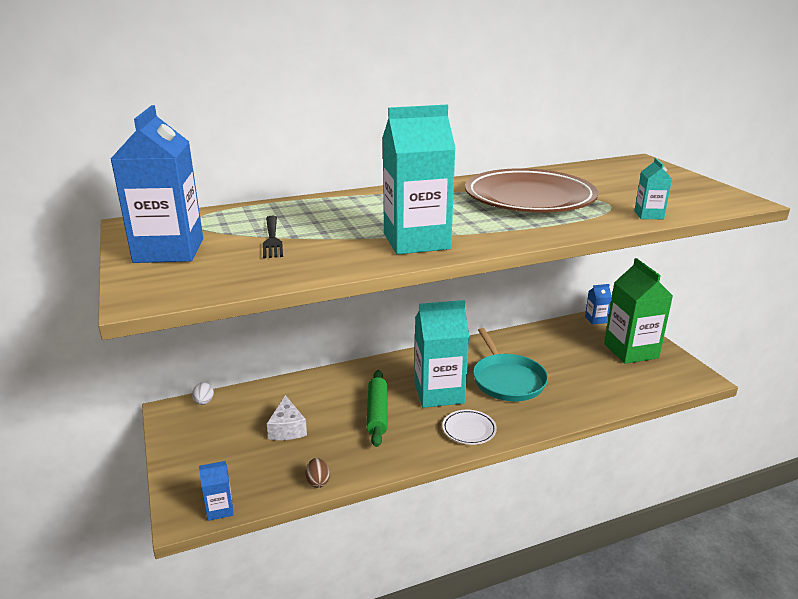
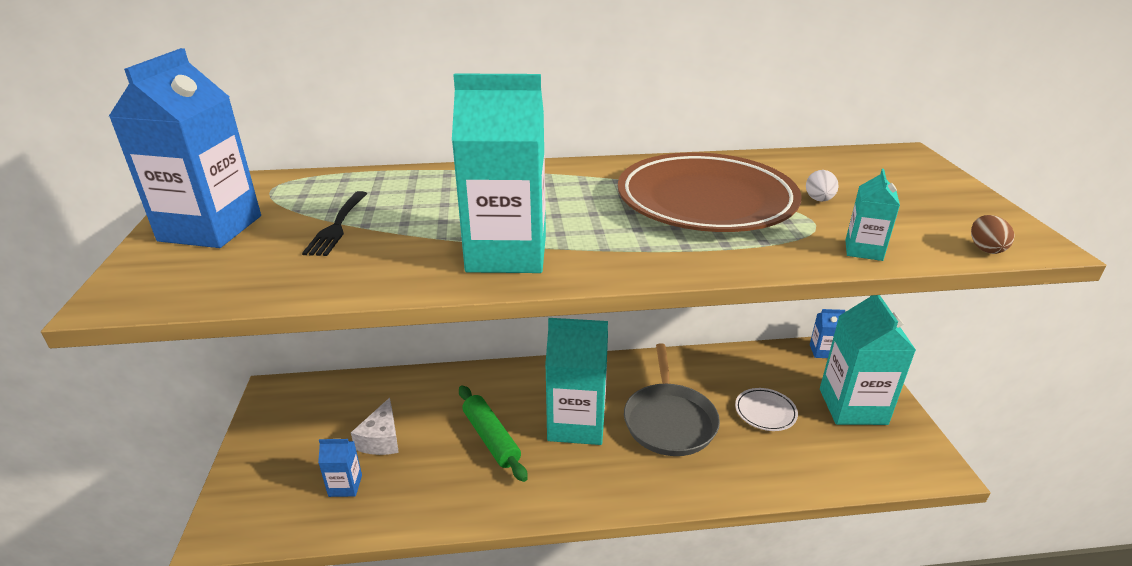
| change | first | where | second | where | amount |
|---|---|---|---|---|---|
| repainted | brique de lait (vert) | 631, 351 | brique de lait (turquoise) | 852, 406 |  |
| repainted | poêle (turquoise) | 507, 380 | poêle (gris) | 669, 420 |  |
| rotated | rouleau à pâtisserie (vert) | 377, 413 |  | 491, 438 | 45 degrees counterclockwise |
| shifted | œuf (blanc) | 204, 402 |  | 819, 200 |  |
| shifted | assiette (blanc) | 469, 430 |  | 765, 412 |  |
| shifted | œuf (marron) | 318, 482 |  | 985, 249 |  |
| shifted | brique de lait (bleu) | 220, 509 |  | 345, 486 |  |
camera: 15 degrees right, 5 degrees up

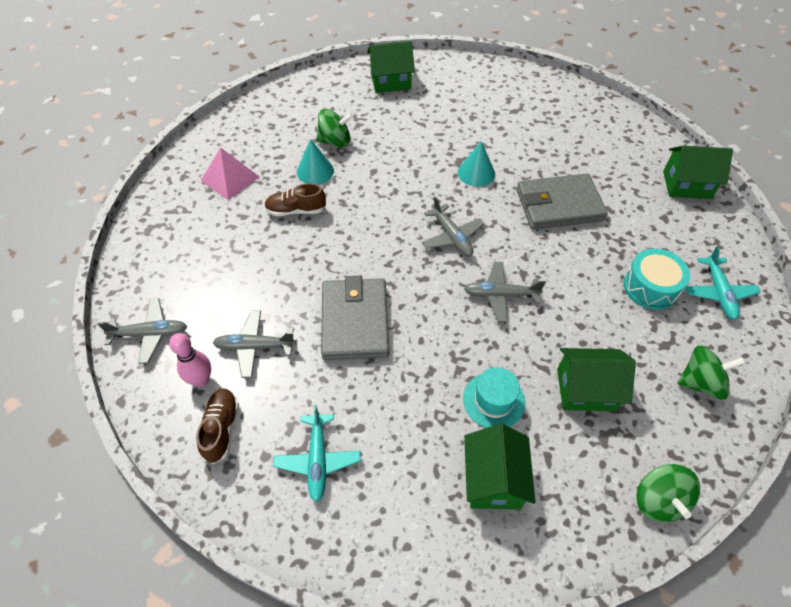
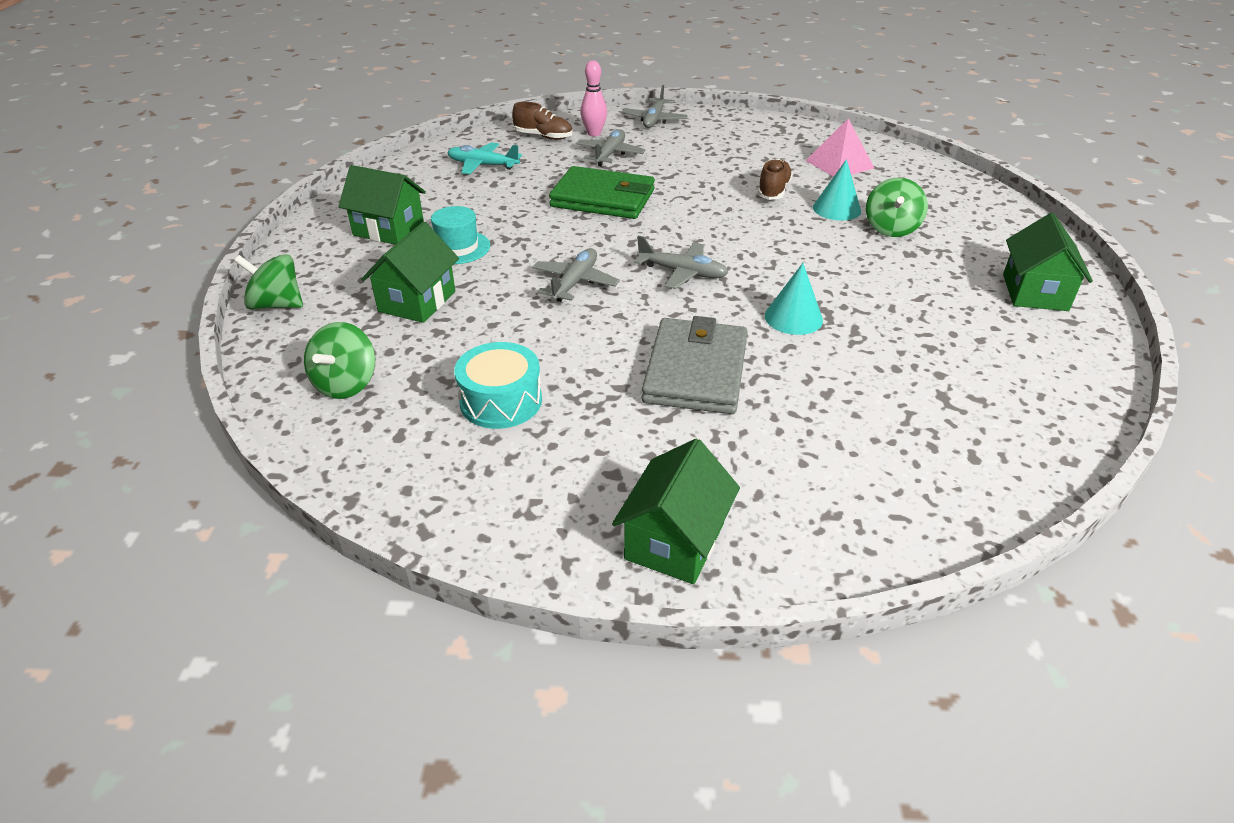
| change | first | where | second | where | amount |
|---|---|---|---|---|---|
| rotated | avion (gris) | 452, 237 |  | 682, 272 | 150 degrees counterclockwise |
| gone | avion (turquoise) | 719, 293 |  |  |  |
| repainted | portefeuille (gris) | 355, 321 | portefeuille (vert) | 602, 198 |  |
camera: 110 degrees right, 15 degrees down

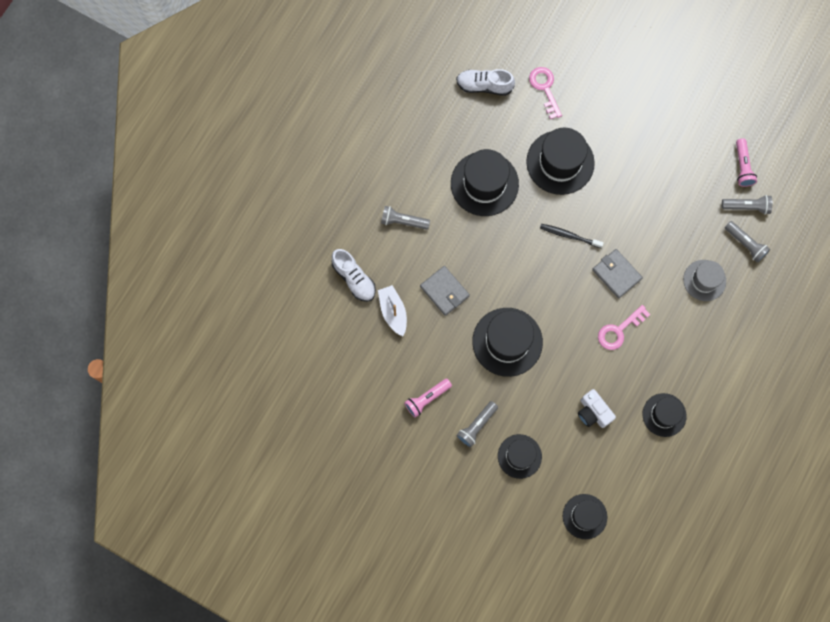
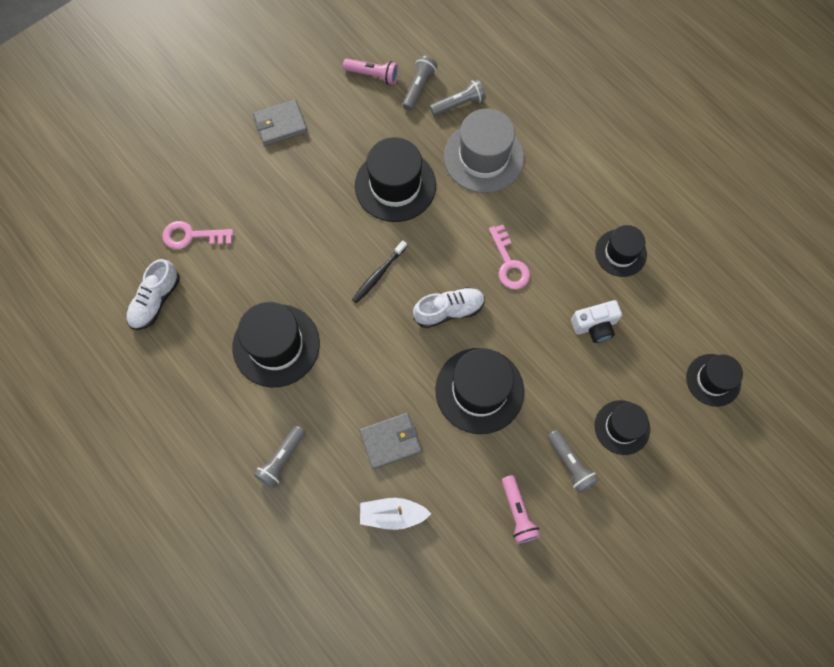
| change | first | where | second | where | amount |
|---|---|---|---|---|---|
| shifted | chapeau (noir) | 560, 162 |  | 395, 185 |  |
| shifted | chaussure (blanc) | 354, 278 |  | 449, 311 |  |
| shifted | portefeuille (gris) | 616, 274 |  | 280, 124 |  |
| scaled | chapeau (gris) | 704, 280 |  | 483, 157 | x1.62 |
camera: 70 degrees left, 5 degrees down

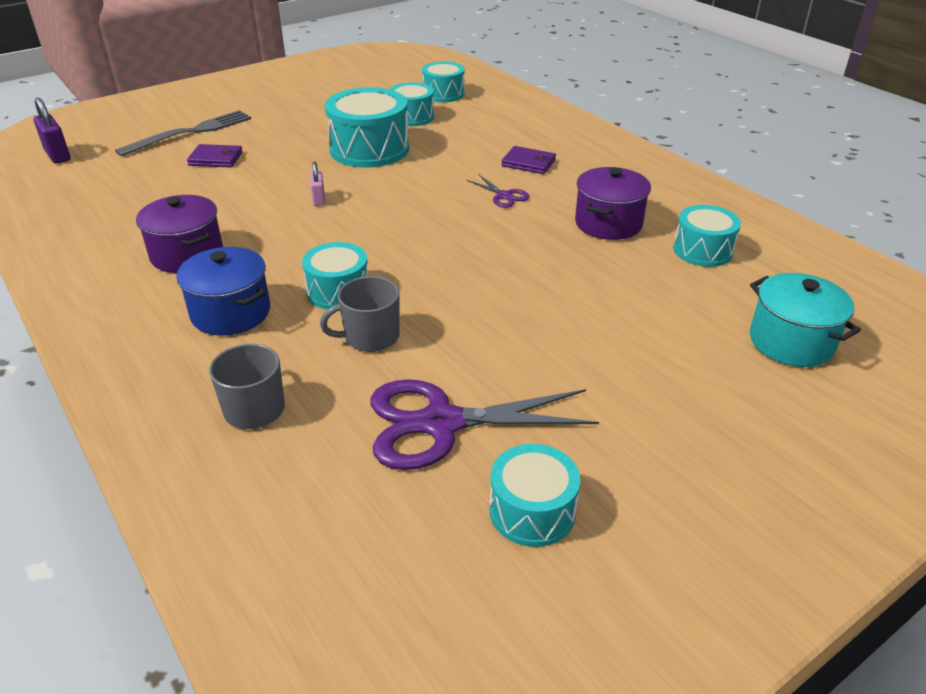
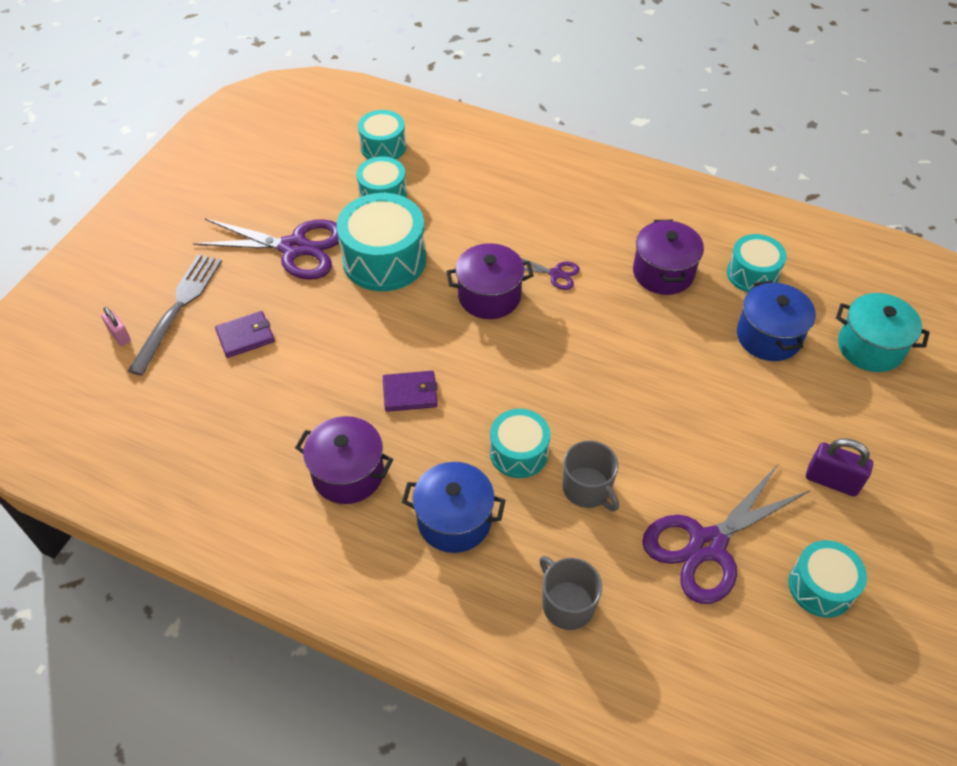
| change | first | where | second | where | amount |
|---|---|---|---|---|---|
| shifted | cadenas (violet) | 57, 155 |  | 832, 481 |  |
| shifted | portefeuille (violet) | 528, 163 |  | 410, 393 |  |
| shifted | cadenas (rose) | 319, 199 |  | 120, 335 |  |
| rotated | tasse (gris) | 370, 337 |  | 587, 489 | 75 degrees counterclockwise |
| new |  |  | ciseaux (violet) | 294, 248 |  |
| new |  |  | marmite (violet) | 489, 296 |  |
| new |  |  | marmite (bleu) | 768, 336 |  |
camera: 30 degrees left, 15 degrees up

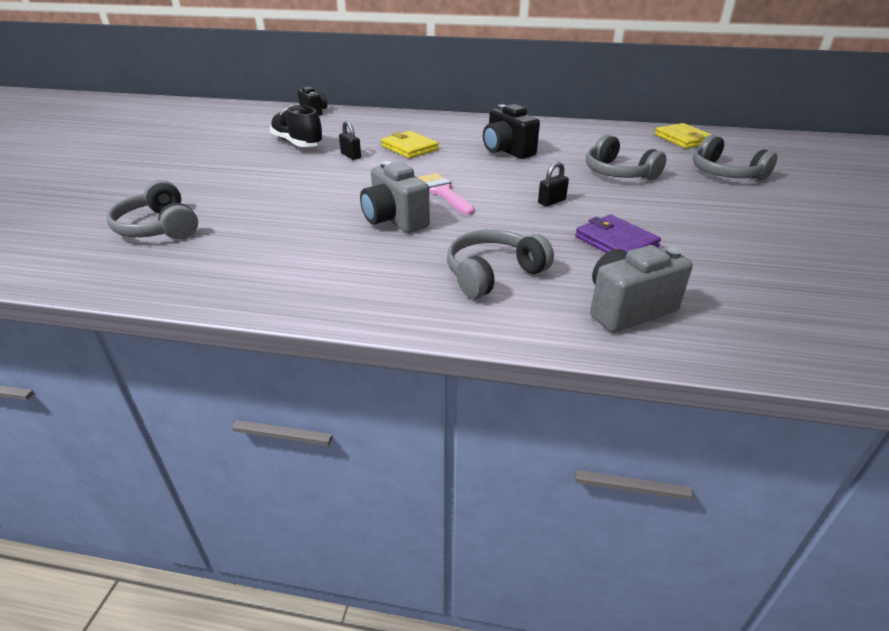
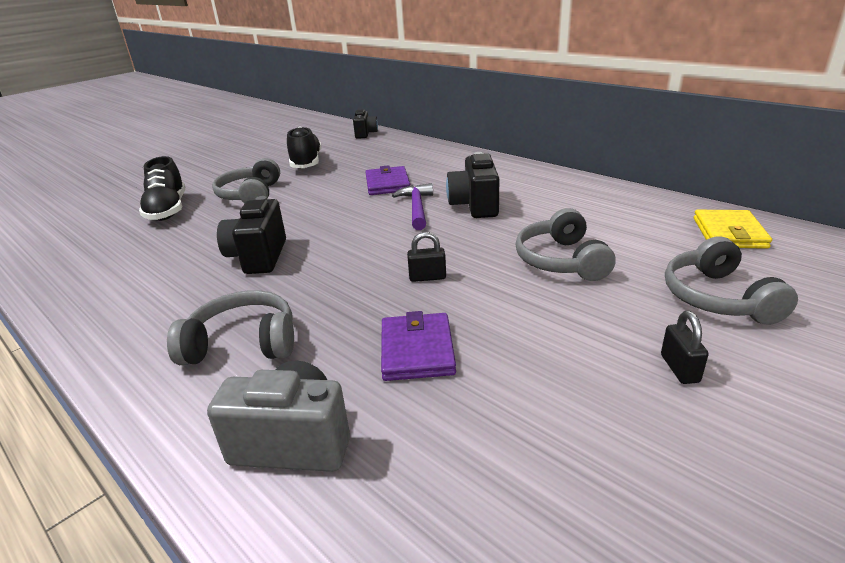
| change | first | where | second | where | amount |
|---|---|---|---|---|---|
| shifted | cadenas (noir) | 351, 156 |  | 679, 368 |  |
| repainted | portefeuille (jaune) | 409, 148 | portefeuille (violet) | 387, 184 |  |
| repainted | appareil photo (gris) | 394, 220 | appareil photo (noir) | 258, 257 |  |
| gone | pinceau (rose) | 443, 192 |  |  |  |
| shifted | casque audio (gris) | 159, 227 |  | 251, 195 |  |
| new |  |  | chaussure (noir) | 168, 210 |  |
| new |  |  | marteau (violet) | 417, 208 |  |
camera: 35 degrees right, 5 degrees down

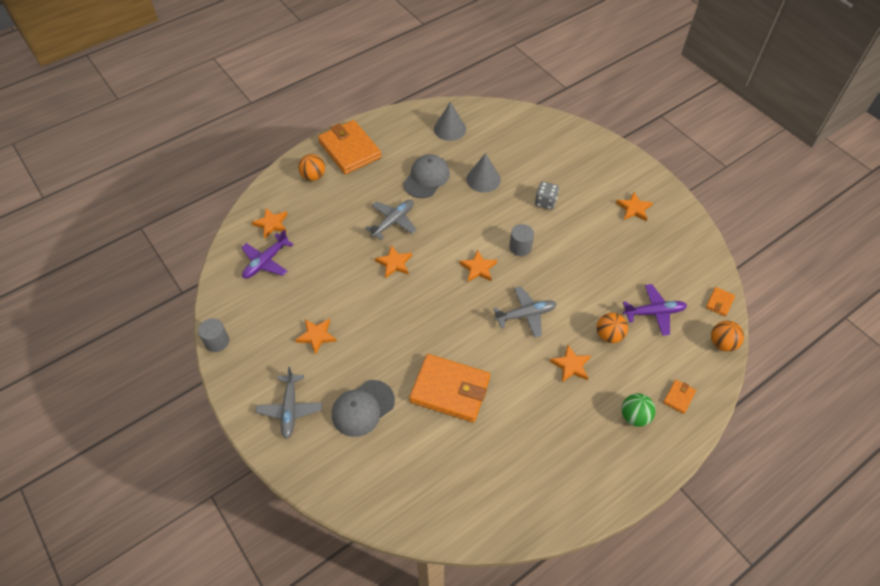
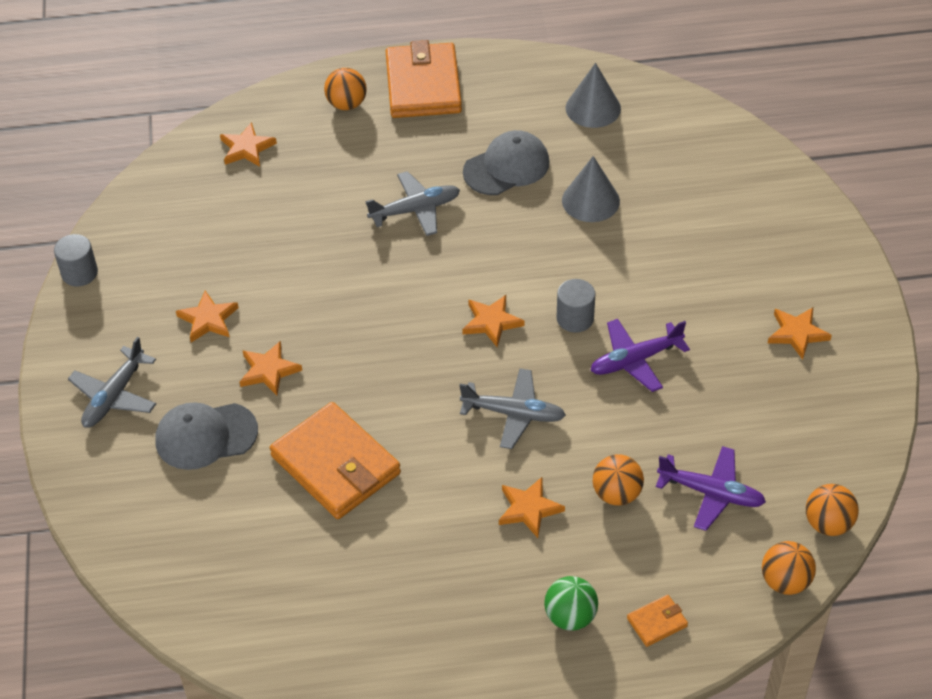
| change | first | where | second | where | amount |
|---|---|---|---|---|---|
| gone | dé (gris) | 545, 202 |  |  |  |
| shifted | avion (violet) | 266, 262 |  | 635, 360 |  |
| shifted | étoile (orange) | 394, 263 |  | 269, 371 |  |
| swapped | portefeuille (orange) | 719, 302 | balle (orange) | 828, 524 |  |
camera: 30 degrees right, 5 degrees down

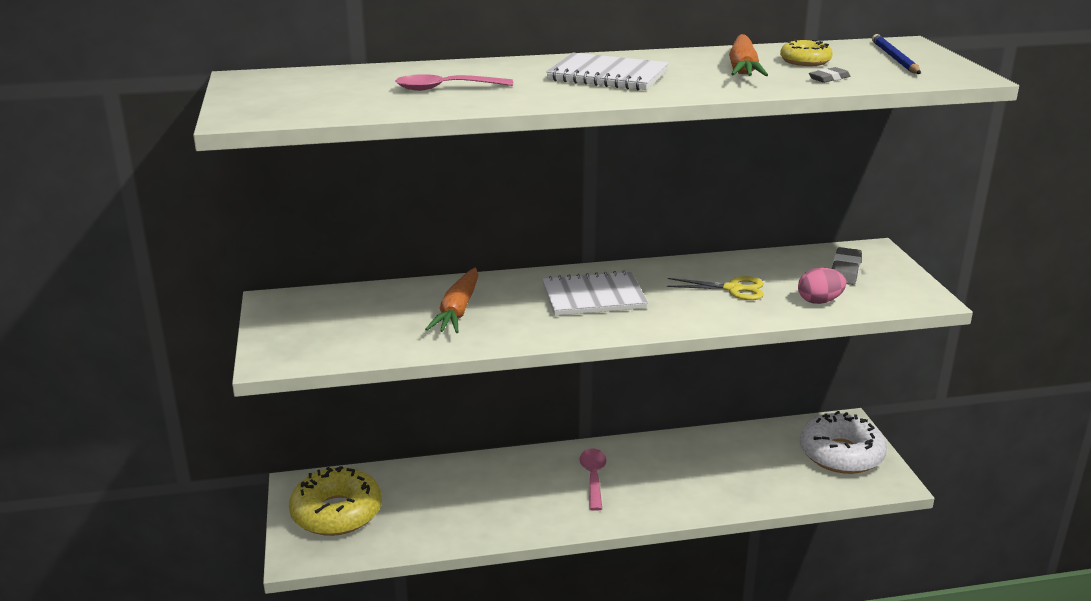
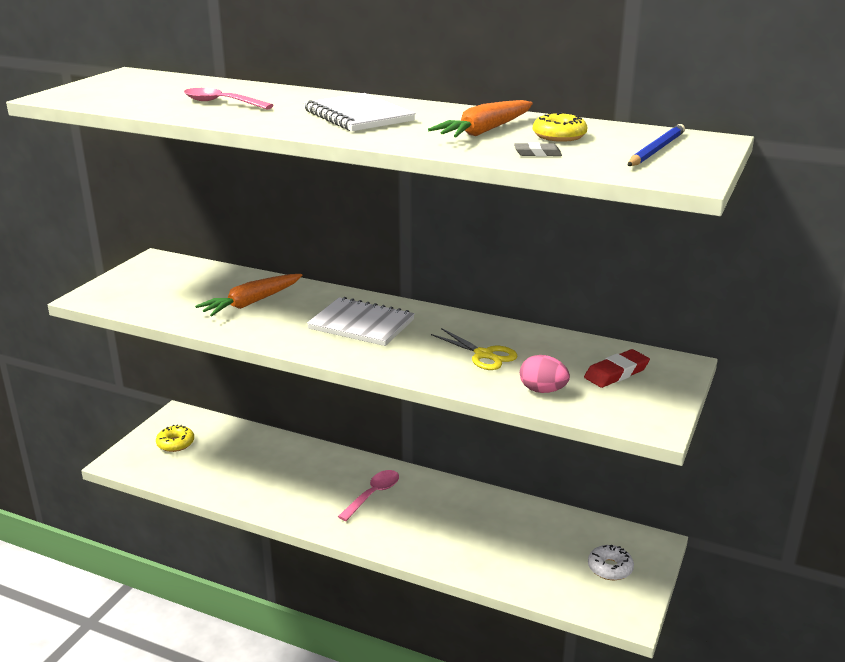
| change | first | where | second | where | amount |
|---|---|---|---|---|---|
| repainted | gomme (gris) | 845, 270 | gomme (rouge) | 616, 373 |  |
| scaled | beignet (blanc) | 841, 454 |  | 610, 568 | x0.50 |
| scaled | beignet (jaune) | 337, 513 |  | 175, 443 | x0.50 |
camera: 35 degrees right, 0 degrees up

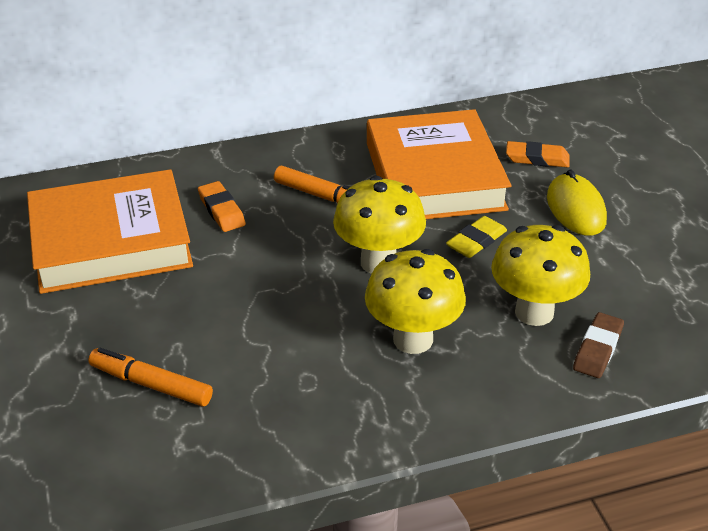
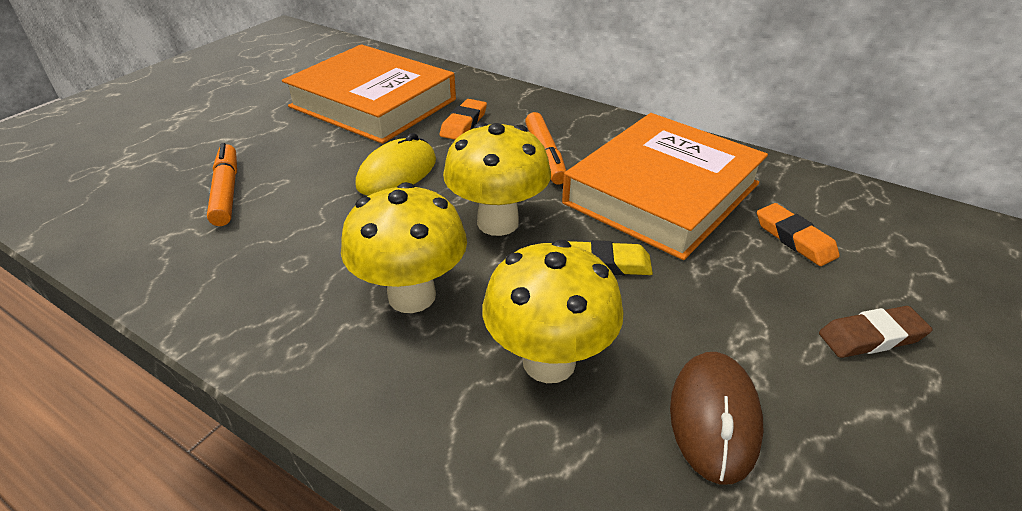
| change | first | where | second | where | amount |
|---|---|---|---|---|---|
| shifted | souris (jaune) | 575, 209 |  | 397, 173 |  |
| shifted | gomme (marron) | 597, 349 |  | 871, 337 |  |
| new |  |  | souris (marron) | 714, 418 |  |
camera: 50 degrees right, 0 degrees up

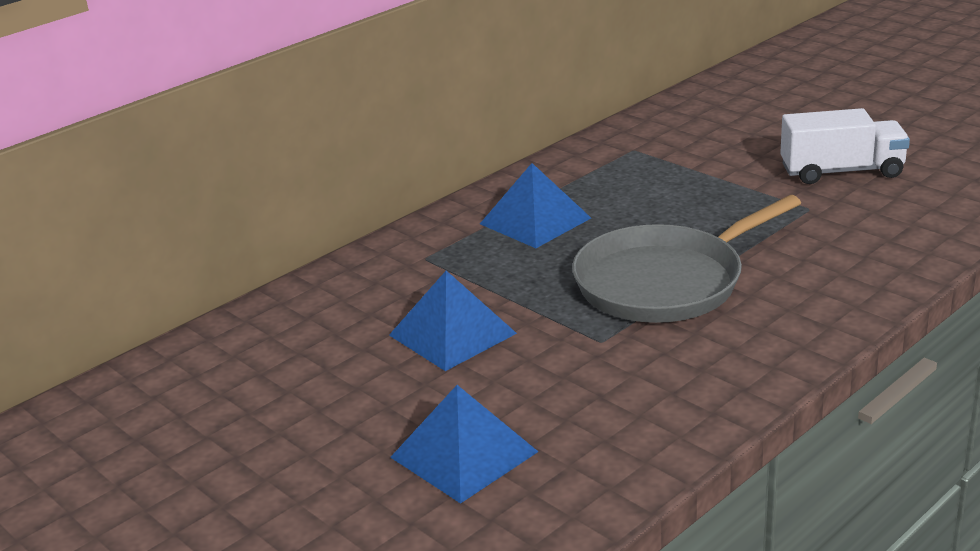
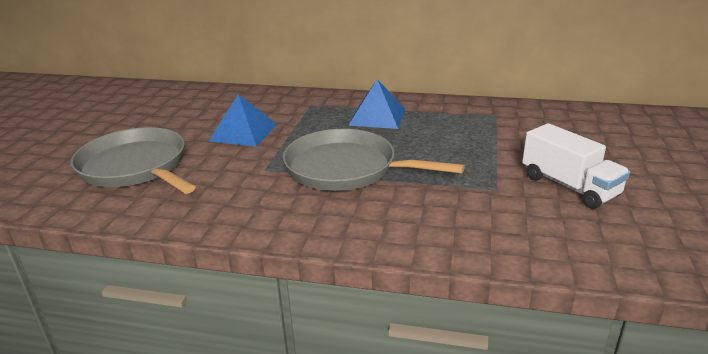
| change | first | where | second | where | amount |
|---|---|---|---|---|---|
| swapped | pyramide (bleu) | 464, 454 | poêle (gris) | 136, 167 |  |
camera: 55 degrees right, 0 degrees up

